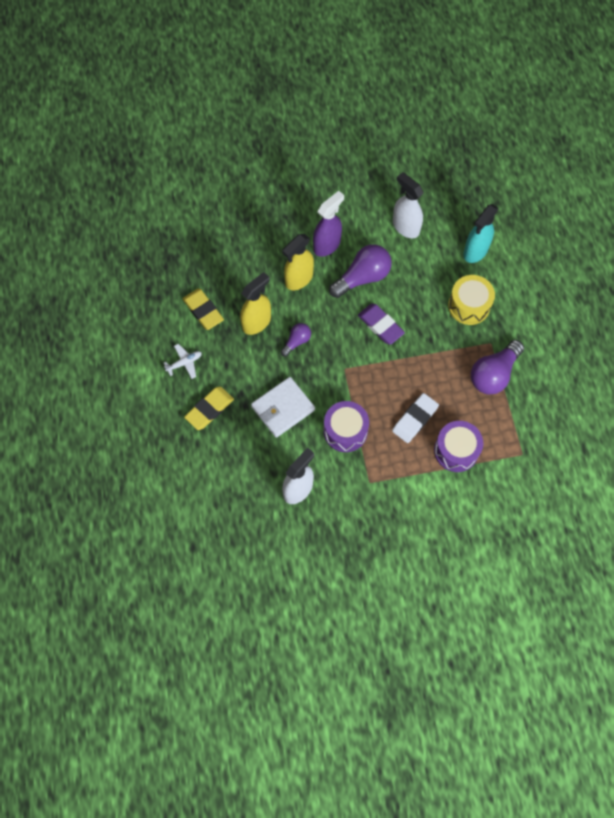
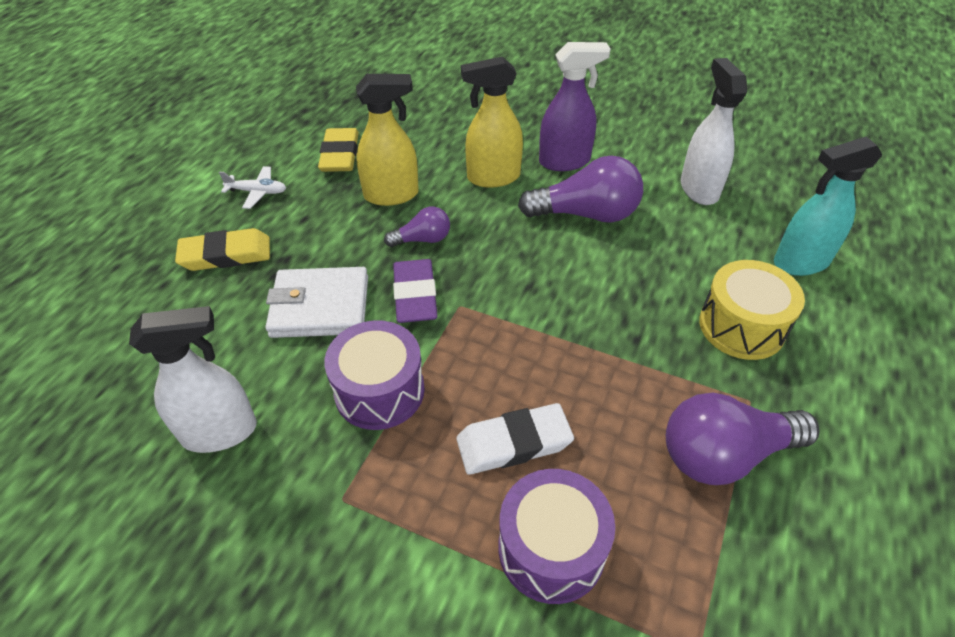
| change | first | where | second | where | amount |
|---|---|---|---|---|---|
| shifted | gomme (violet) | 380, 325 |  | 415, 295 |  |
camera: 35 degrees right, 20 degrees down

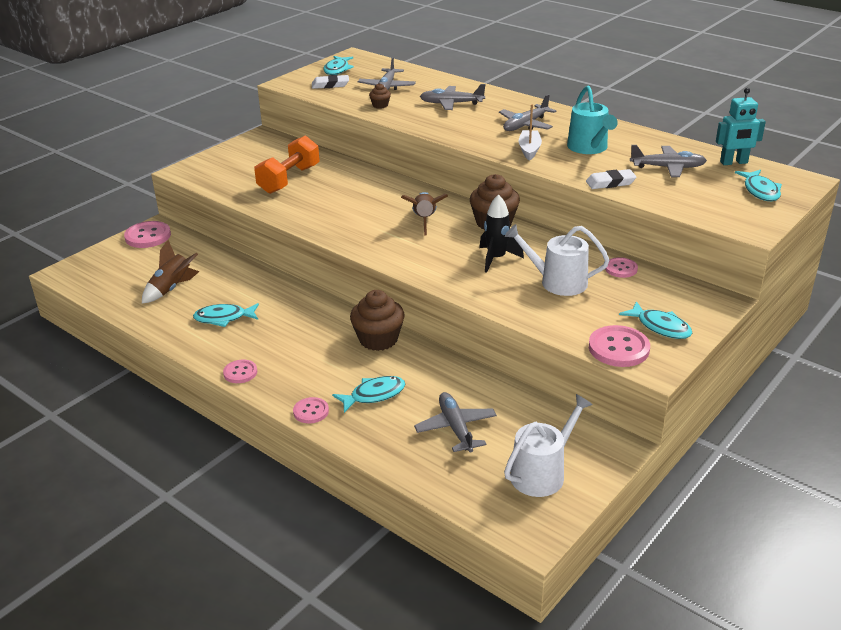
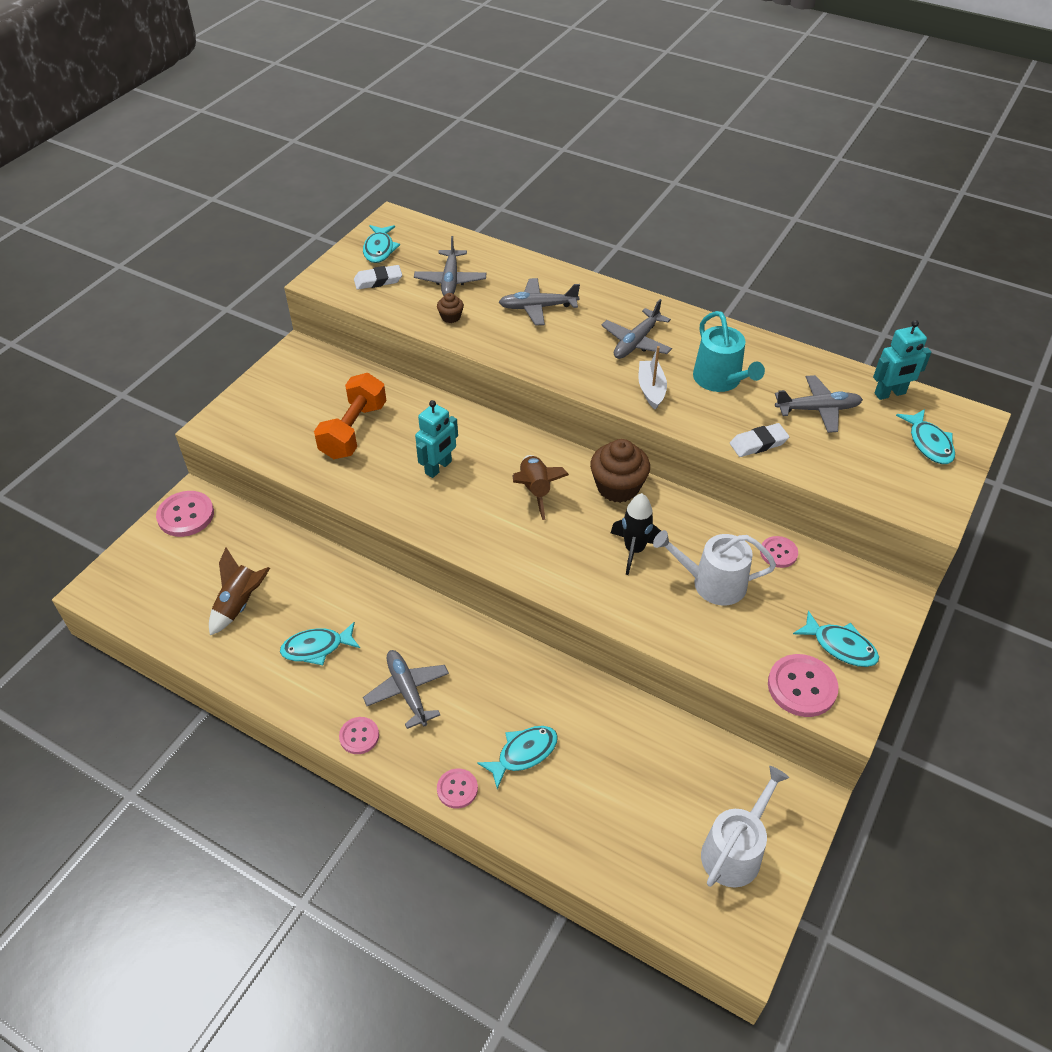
| change | first | where | second | where | amount |
|---|---|---|---|---|---|
| gone | muffin (marron) | 378, 339 |  |  |  |
| shifted | avion (gris) | 456, 428 |  | 407, 691 |  |
| new |  |  | robot (turquoise) | 438, 467 |  |
camera: 10 degrees left, 15 degrees up

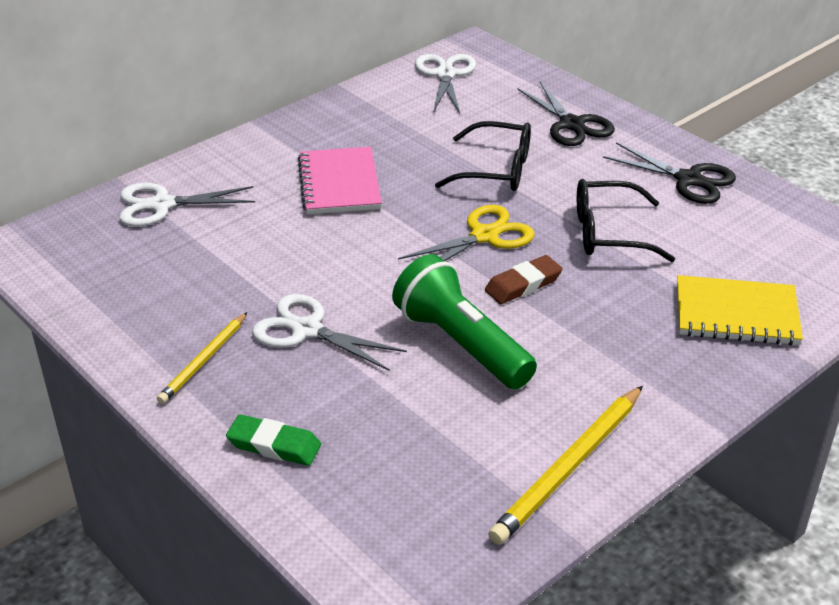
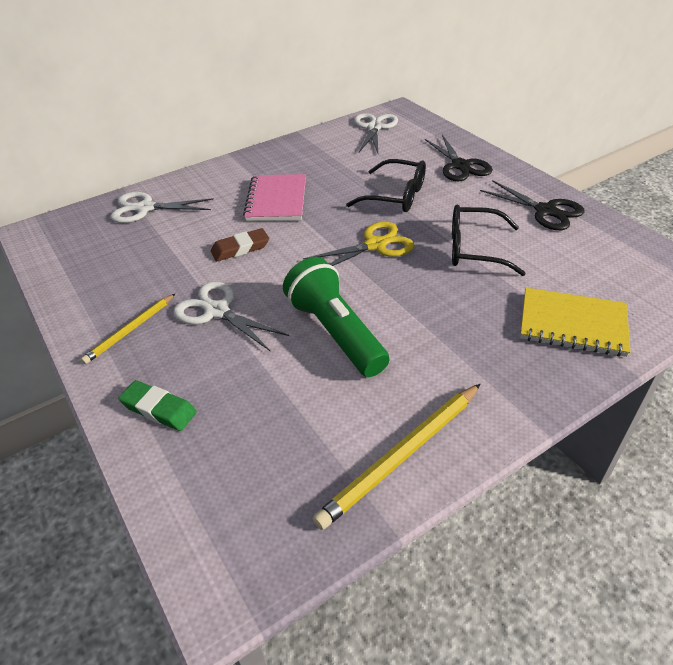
| change | first | where | second | where | amount |
|---|---|---|---|---|---|
| shifted | gomme (marron) | 523, 284 |  | 240, 248 |  |
camera: 10 degrees right, 5 degrees up

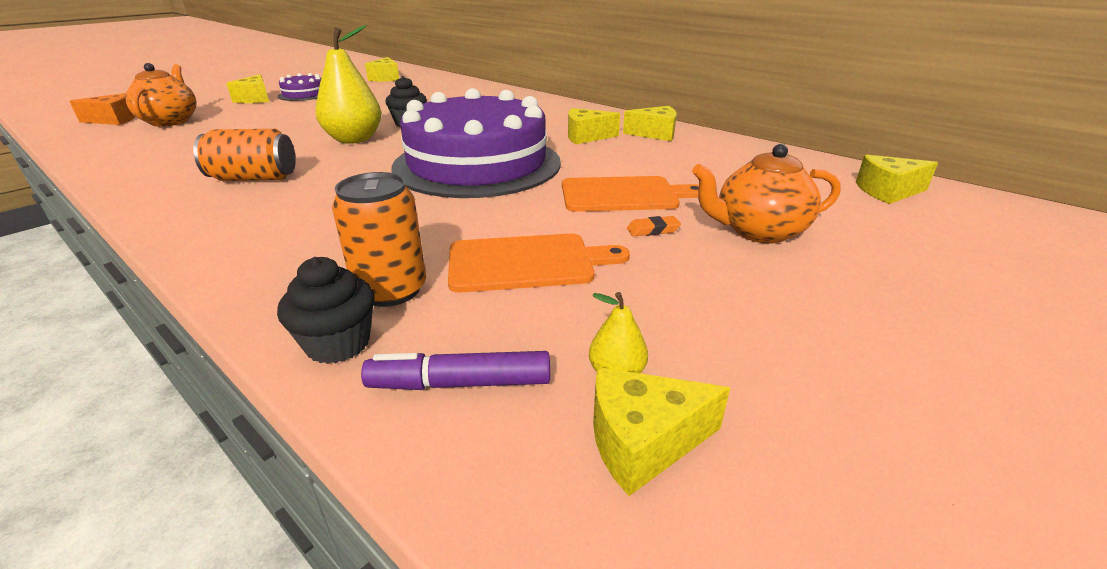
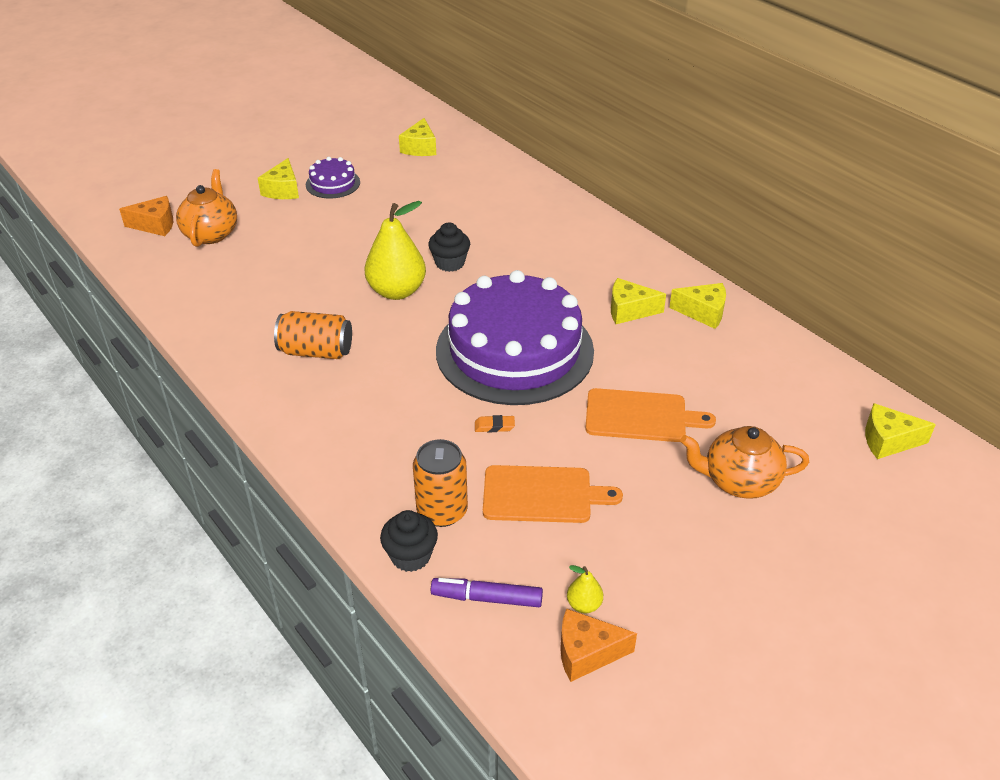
| change | first | where | second | where | amount |
|---|---|---|---|---|---|
| shifted | gomme (orange) | 653, 230 |  | 494, 426 |  |
| repainted | fromage (jaune) | 643, 442 | fromage (orange) | 586, 653 |  |
camera: 10 degrees right, 10 degrees up

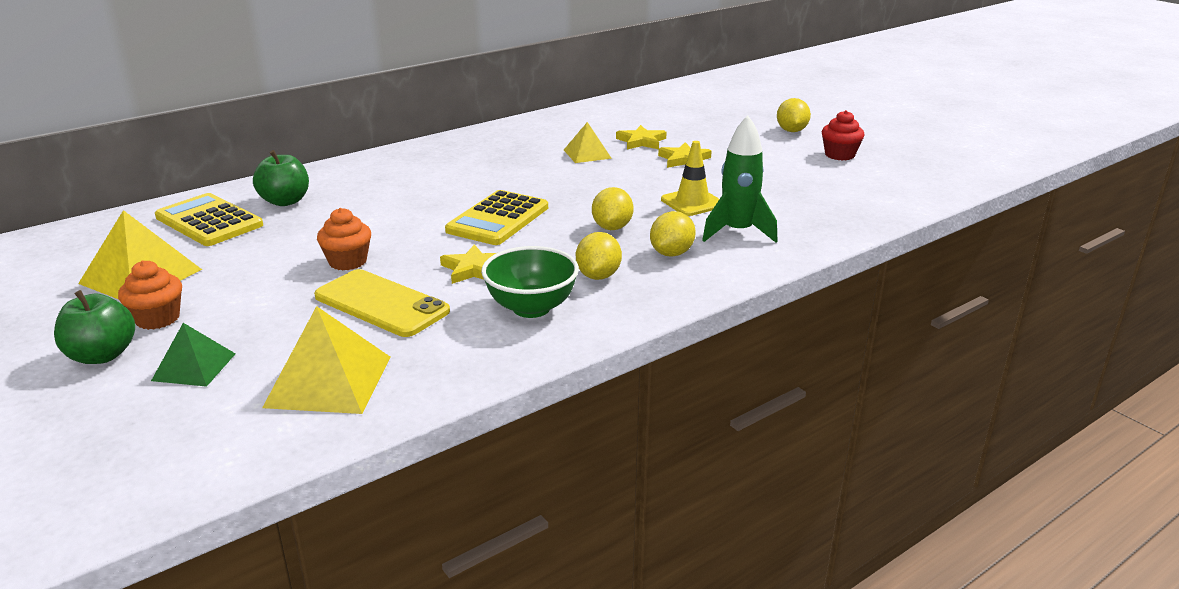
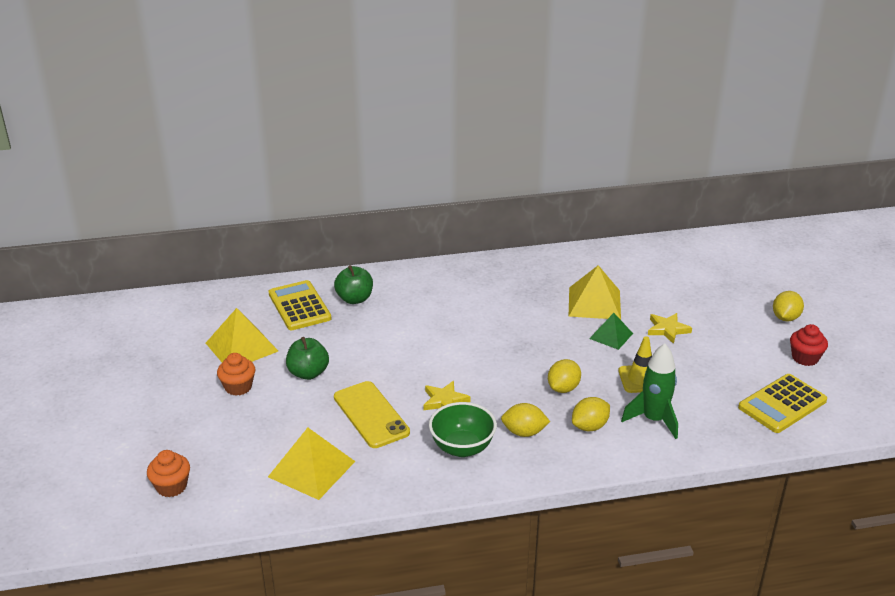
| change | first | where | second | where | amount |
|---|---|---|---|---|---|
| scaled | pyramide (jaune) | 587, 154 |  | 594, 303 | x1.64 |
| gone | étoile (jaune) | 641, 141 |  |  |  |
| shifted | calculatrice (jaune) | 498, 219 |  | 782, 404 |  |
| shifted | muffin (orange) | 347, 261 |  | 171, 486 |  |
| rotated | citron (jaune) | 598, 276 |  | 524, 432 | 60 degrees clockwise |
| shifted | pomme (vert) | 102, 355 |  | 308, 373 |  |
| shifted | pyramide (vert) | 194, 367 |  | 611, 336 |  |
camera: 25 degrees right, 5 degrees up

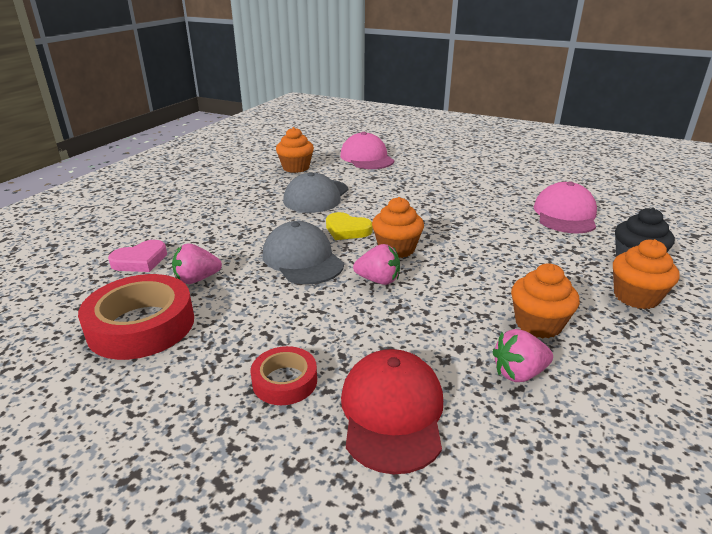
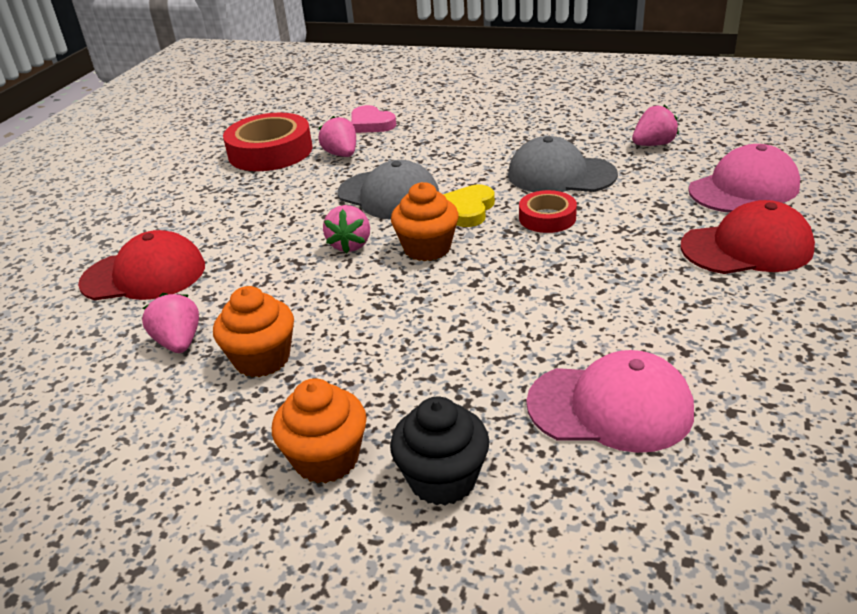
| change | first | where | second | where | amount |
|---|---|---|---|---|---|
| swapped | muffin (orange) | 296, 168 | fraise (rose) | 653, 145 |  |
| rotated | casquette (gris) | 302, 259 |  | 389, 195 | 75 degrees clockwise |
| shifted | ruban adhésif (rouge) | 285, 381 |  | 547, 218 |  |
| new |  |  | casquette (rouge) | 747, 248 |  |
camera: 85 degrees right, 5 degrees up

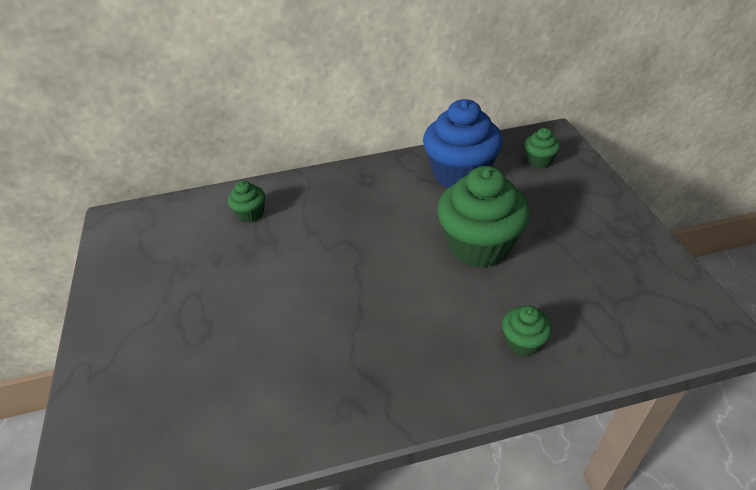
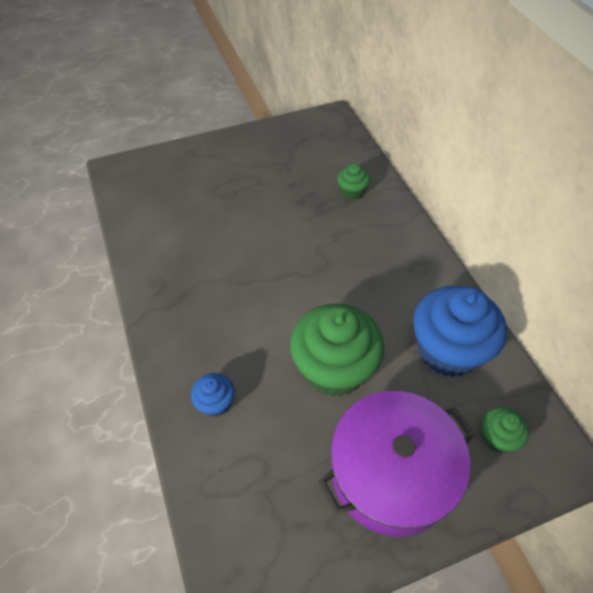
| change | first | where | second | where | amount |
|---|---|---|---|---|---|
| repainted | muffin (vert) | 523, 342 | muffin (bleu) | 215, 403 |  |
| new |  |  | marmite (violet) | 391, 473 |  |
camera: 80 degrees right, 10 degrees up

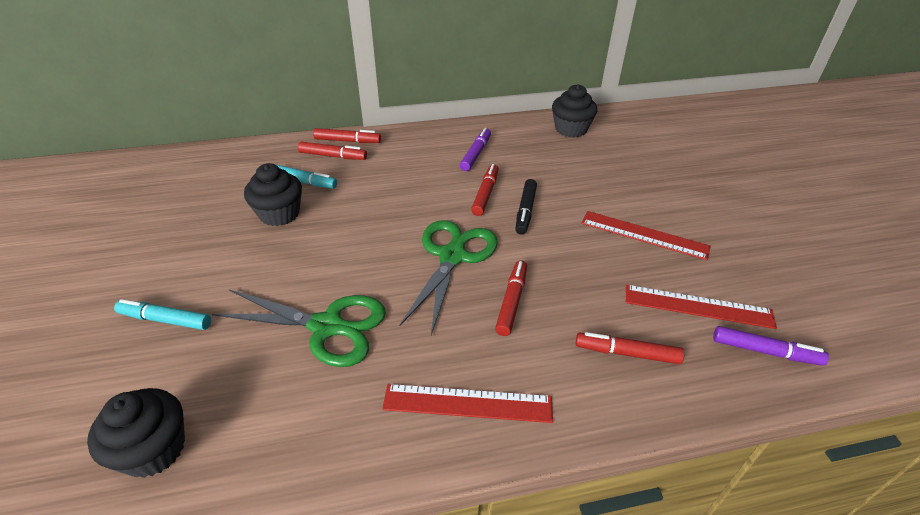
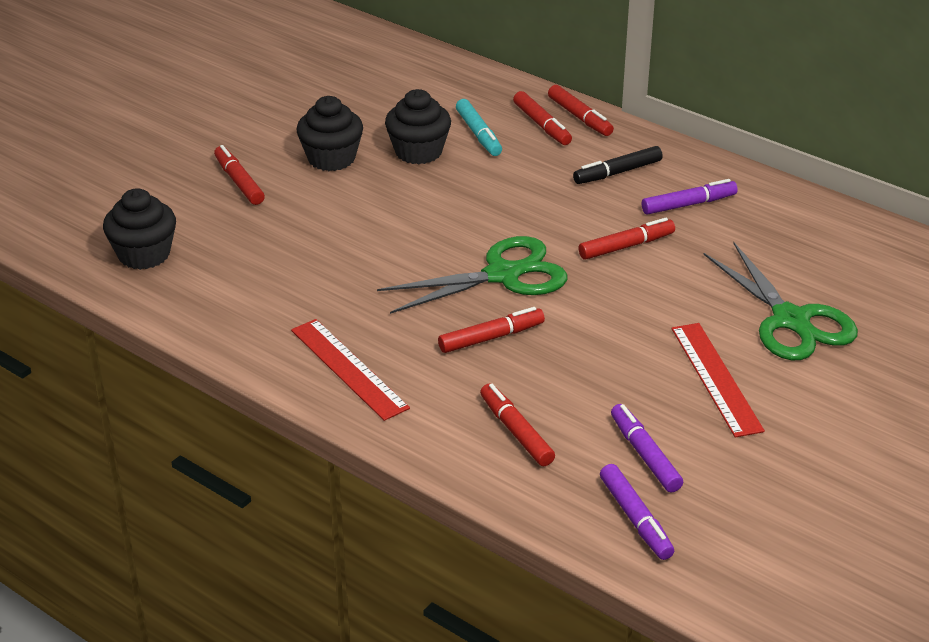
| change | first | where | second | where | amount |
|---|---|---|---|---|---|
| shifted | muffin (noir) | 571, 129 |  | 331, 158 |  |
| shifted | feutre (noir) | 525, 211 |  | 617, 172 |  |
| swapped | règle (rouge) | 698, 306 | feutre (violet) | 645, 454 |  |
| shifted | ciseaux (vert) | 327, 326 |  | 791, 320 |  |
| repainted | feutre (turquoise) | 166, 320 | feutre (rouge) | 239, 182 |  |
camera: 50 degrees right, 5 degrees down

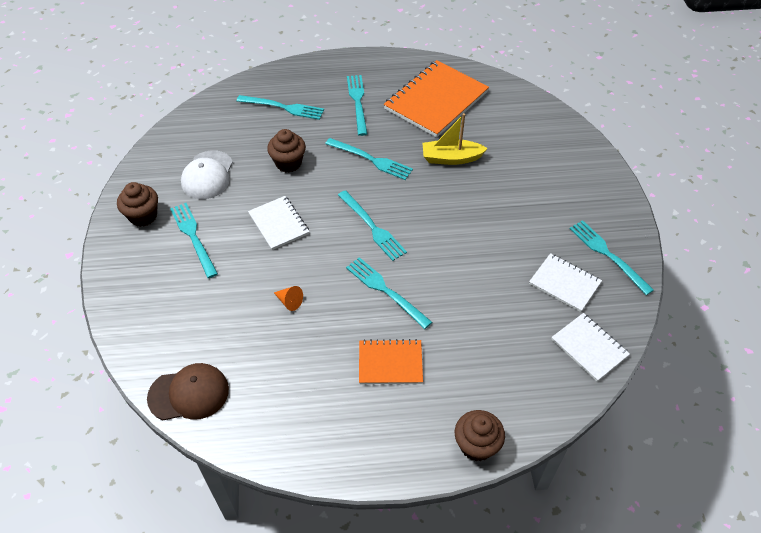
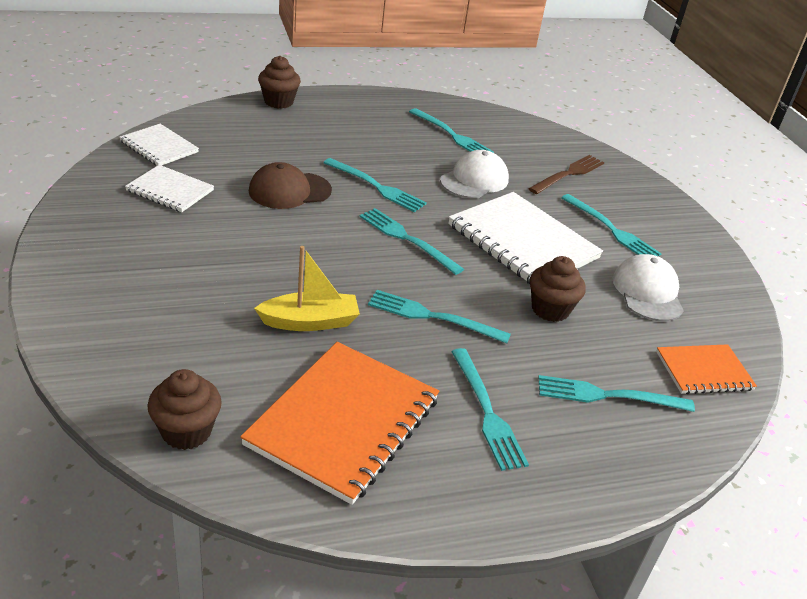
| change | first | where | second | where | amount |
|---|---|---|---|---|---|
| shifted | muffin (marron) | 143, 216 |  | 186, 431 |  |
| scaled | carnet (blanc) | 278, 224 |  | 523, 242 | x1.82 |
| shifted | fourchette (turquoise) | 607, 254 |  | 452, 135 |  |
| swapped | cône (orange) | 289, 301 | casquette (blanc) | 474, 180 |  |
| shifted | carnet (orange) | 390, 363 |  | 704, 371 |  |
| shifted | casquette (marron) | 189, 394 |  | 289, 191 |  |
| new |  |  | fourchette (marron) | 568, 174 |  |
camera: 165 degrees right, 15 degrees down

